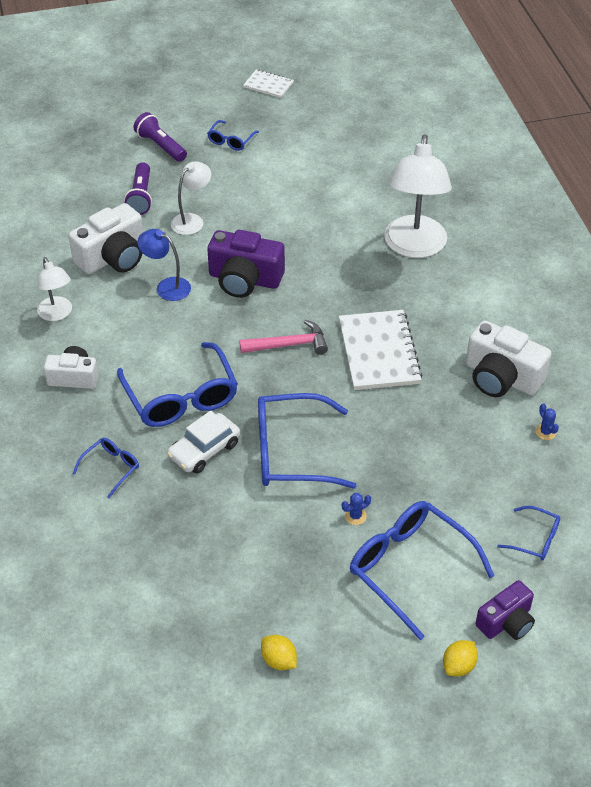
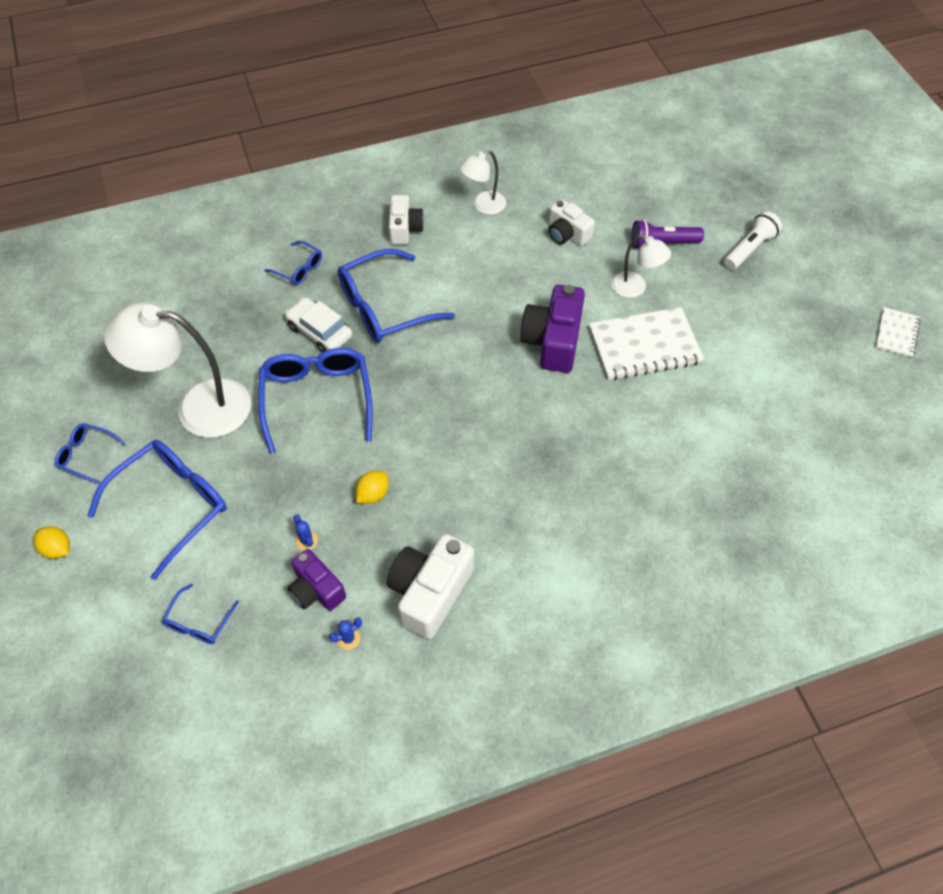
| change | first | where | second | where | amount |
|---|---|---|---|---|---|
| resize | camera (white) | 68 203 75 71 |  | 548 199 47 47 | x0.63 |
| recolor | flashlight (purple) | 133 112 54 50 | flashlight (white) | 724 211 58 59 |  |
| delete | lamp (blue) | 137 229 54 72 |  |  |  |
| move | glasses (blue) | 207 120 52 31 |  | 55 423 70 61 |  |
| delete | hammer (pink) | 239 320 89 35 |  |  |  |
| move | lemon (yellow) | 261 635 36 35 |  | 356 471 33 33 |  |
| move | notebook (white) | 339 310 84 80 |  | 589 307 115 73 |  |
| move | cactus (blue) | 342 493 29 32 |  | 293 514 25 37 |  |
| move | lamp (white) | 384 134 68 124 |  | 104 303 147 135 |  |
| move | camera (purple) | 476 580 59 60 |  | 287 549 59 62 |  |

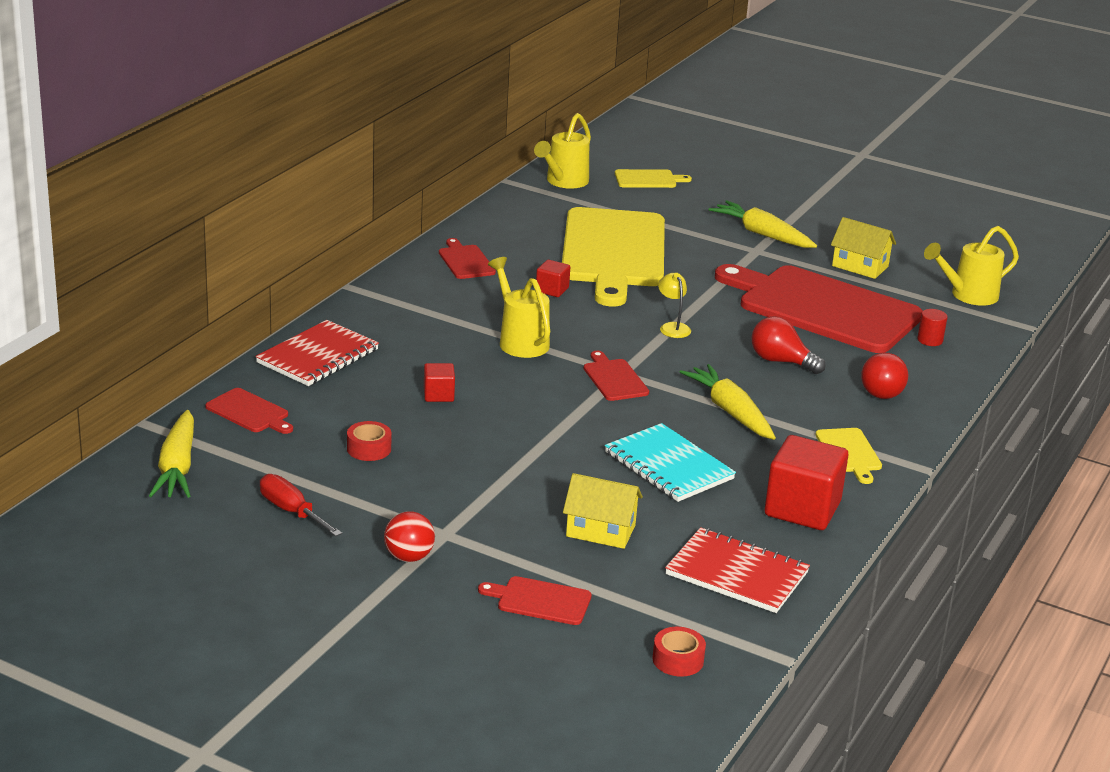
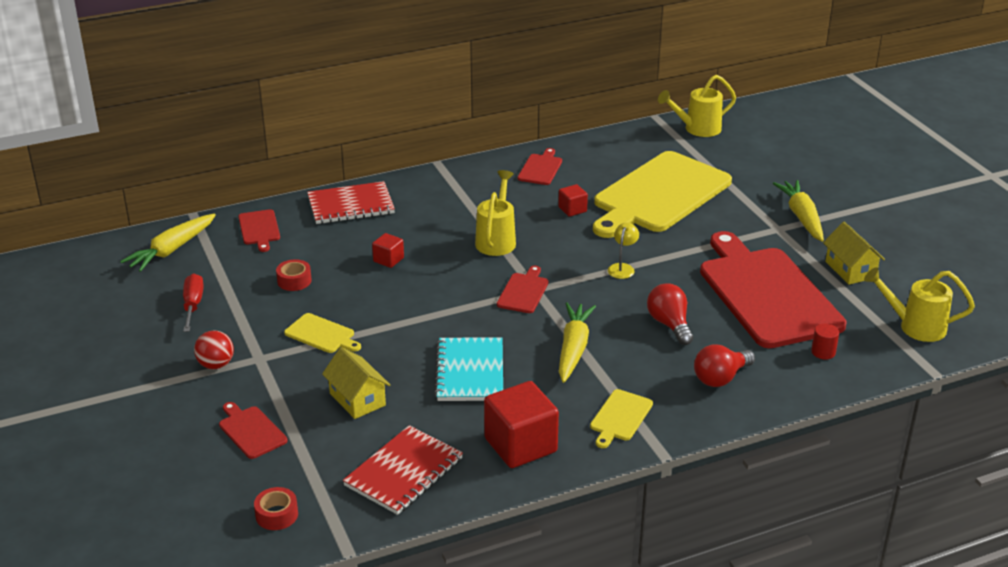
| change | first | where | second | where | amount |
|---|---|---|---|---|---|
| move | cutting board (yellow) | 615 169 77 19 |  | 284 313 77 40 |  |
| rotate | notebook (red) | 665 527 145 86 |  | 343 425 120 90 | 60 degrees clockwise |

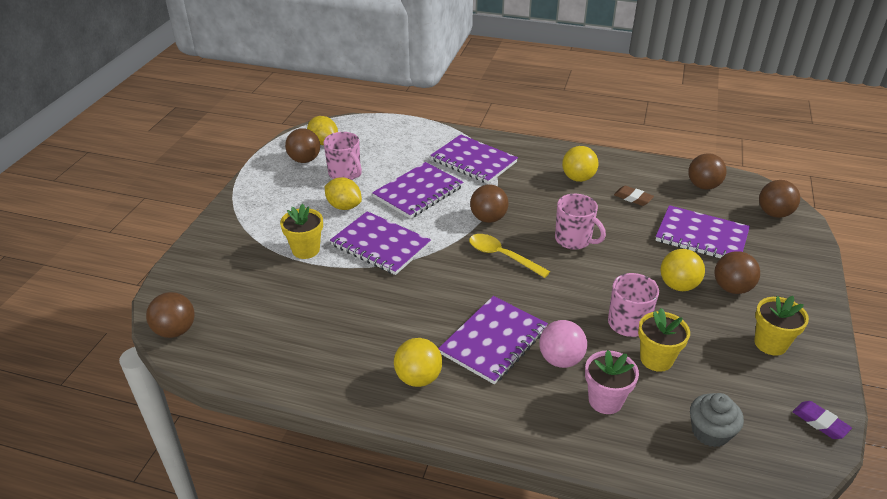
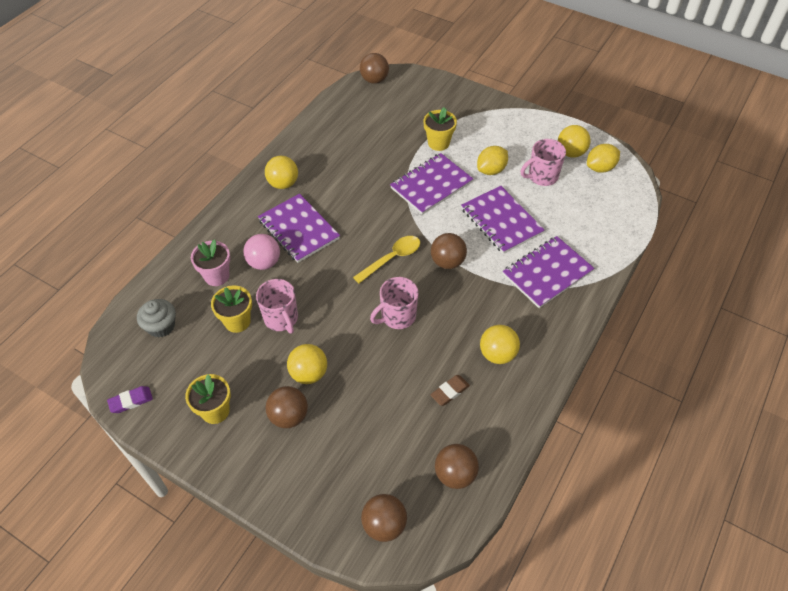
| change | first | where | second | where | amount |
|---|---|---|---|---|---|
| recolor | ball (brown) | 285 128 35 35 | ball (yellow) | 558 125 33 33 |  |
| delete | notebook (purple) | 655 205 95 53 |  |  |  |

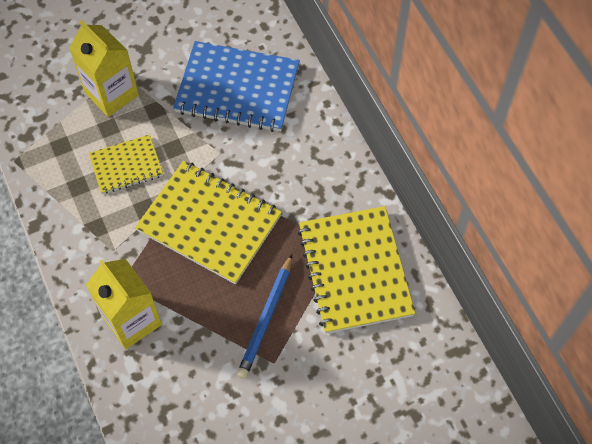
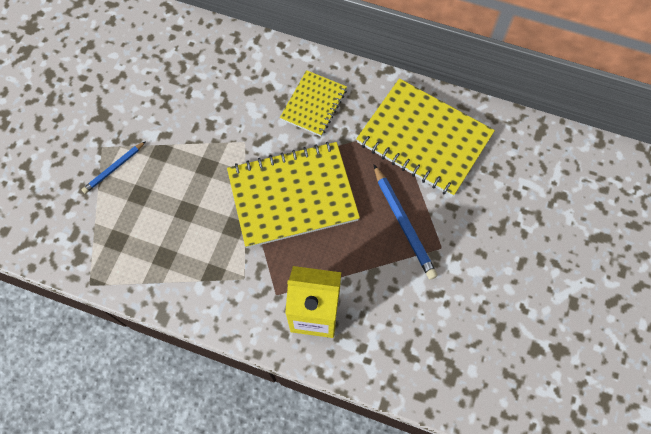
| change | first | where | second | where | amount |
|---|---|---|---|---|---|
| replace | carton (yellow) | 69 20 70 97 | pencil (blue) | 82 141 64 53 |  |
| move | notebook (yellow) | 89 135 74 59 |  | 280 70 67 66 |  |
| delete | notebook (blue) | 173 41 127 91 |  |  |  |

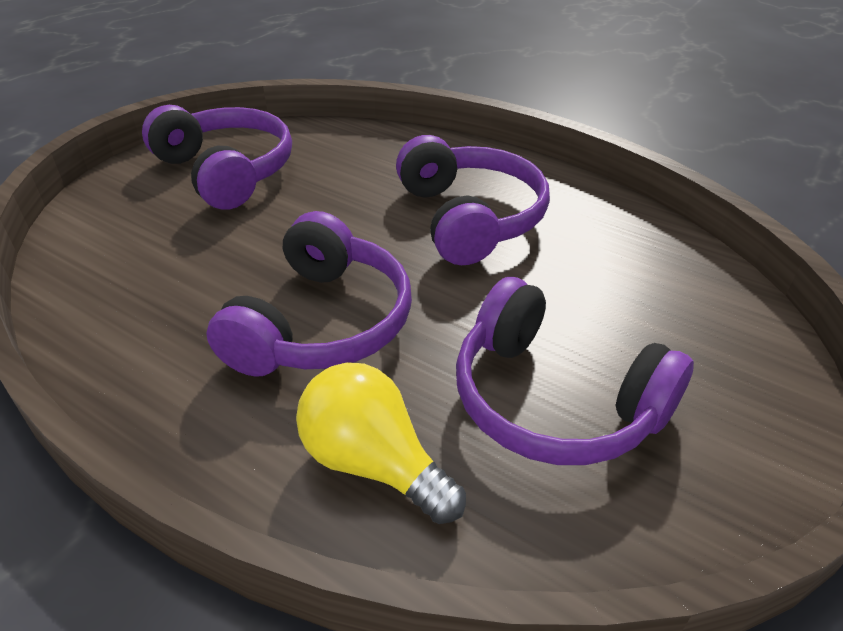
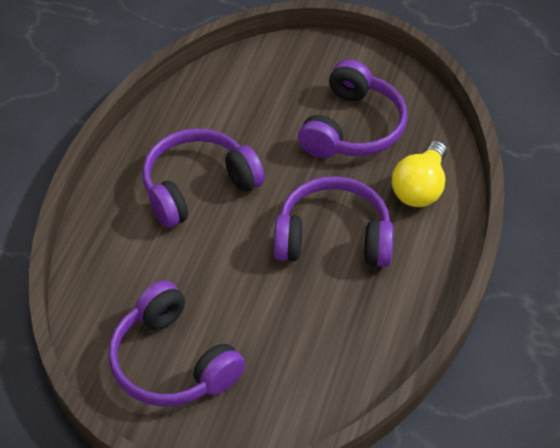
| change | first | where | second | where | amount |
|---|---|---|---|---|---|
| rotate | headphones (purple) | 142 105 150 104 |  | 108 281 137 126 | 75 degrees counterclockwise |

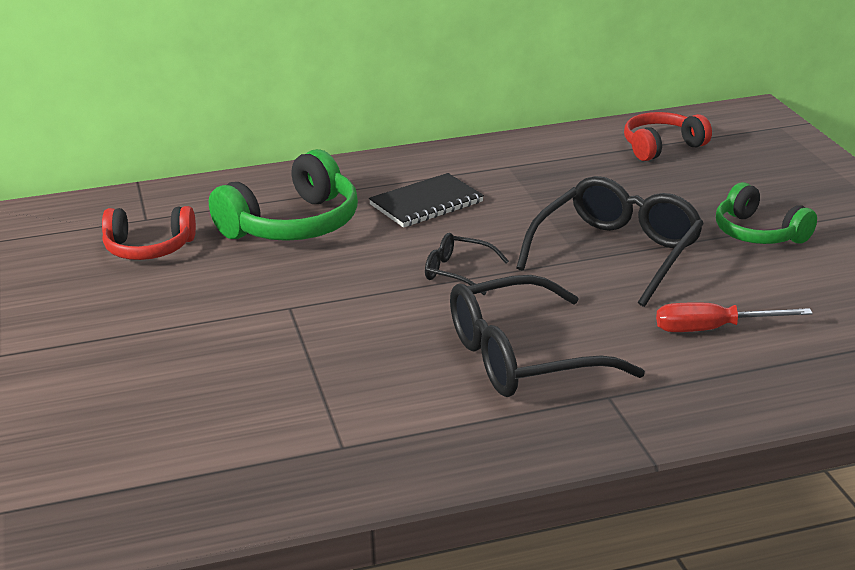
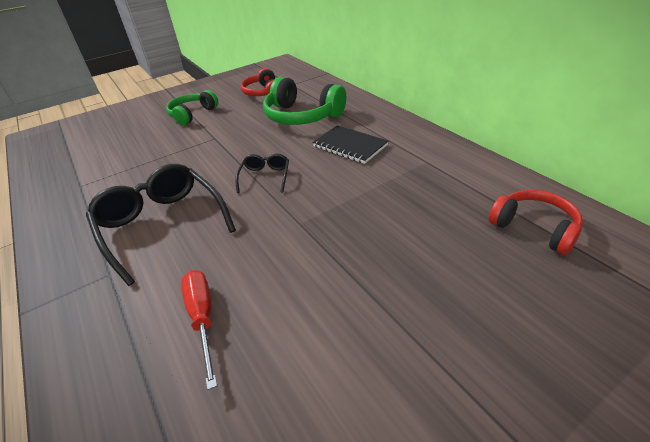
| change | first | where | second | where | amount |
|---|---|---|---|---|---|
| delete | glasses (black) | 516 176 188 131 |  |  |  |
| move | headphones (green) | 716 182 101 62 |  | 166 90 52 35 |  |

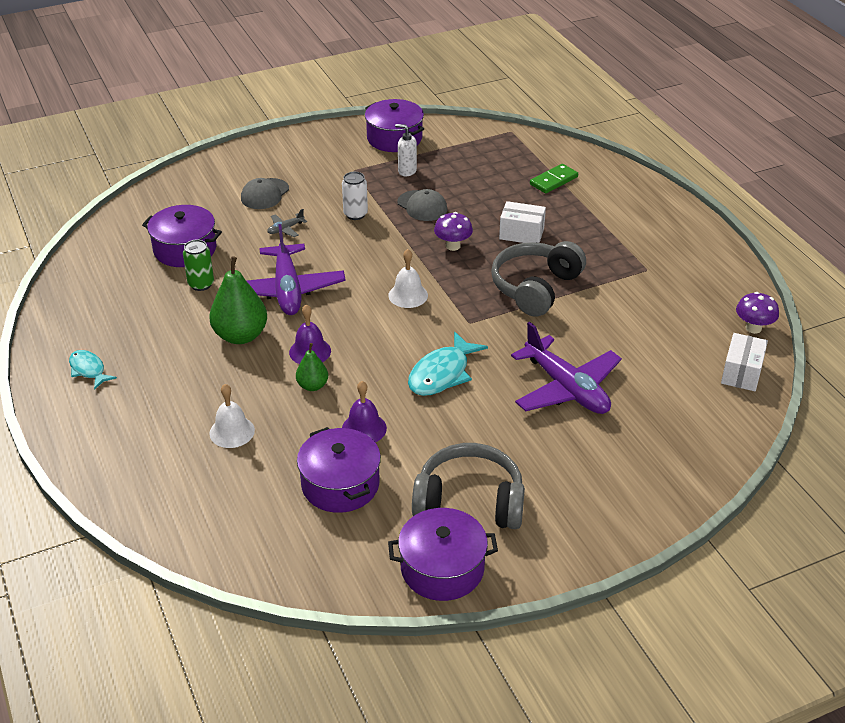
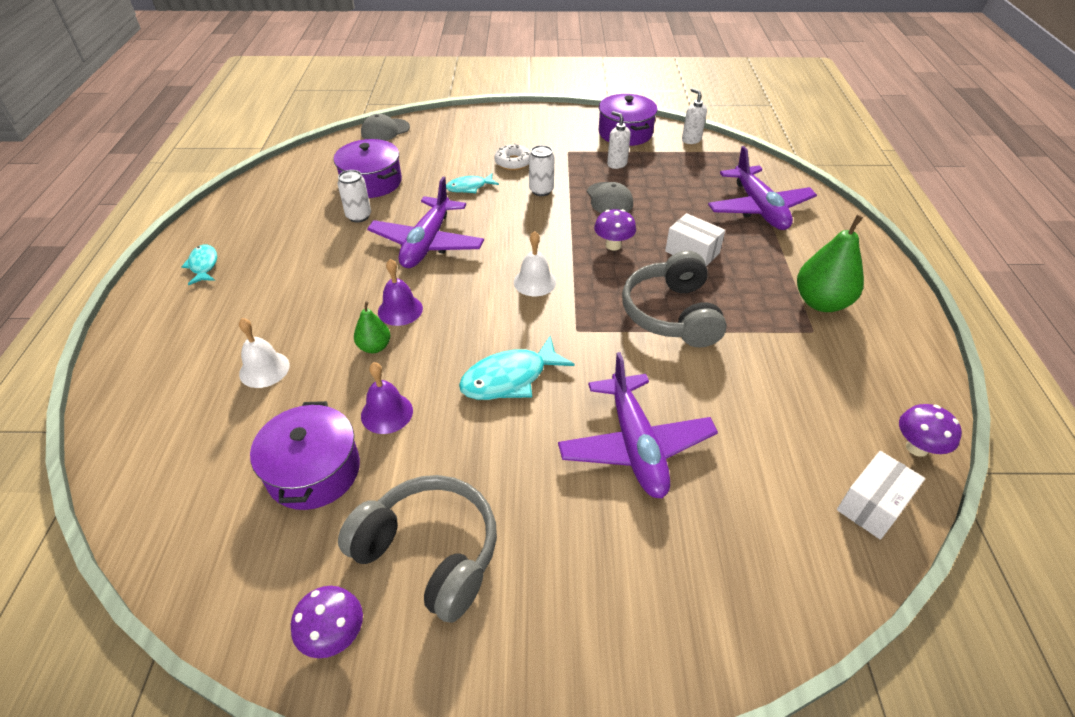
| change | first | where | second | where | amount |
|---|---|---|---|---|---|
| recolor | can (green) | 183 240 31 51 | can (white) | 338 170 33 53 |  |
| move | pear (green) | 209 256 58 88 |  | 797 215 67 97 |  |
| move | cap (grey) | 241 178 48 31 |  | 361 114 49 27 |  |
| replace | plane (grey) | 267 209 40 28 | fish (turquoise) | 446 173 53 20 |  |
| replace | pot (purple) | 388 508 110 93 | mushroom (purple) | 291 586 72 72 |  |
| rotate | headphones (grey) | 491 241 95 76 |  | 622 251 105 97 | 60 degrees counterclockwise |
| replace | domino (green) | 530 164 48 30 | plane (purple) | 708 146 109 84 |  |
| insert |  |  | donut (white) | 495 143 36 27 |  |
| insert |  |  | soap dispenser (white) | 682 88 25 56 |  |

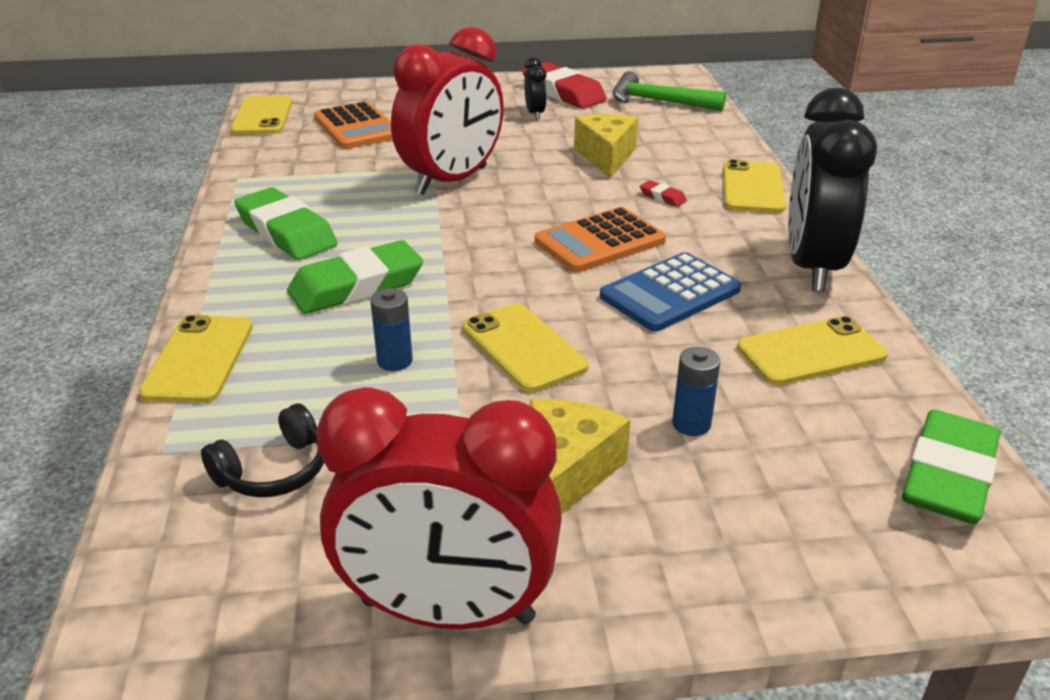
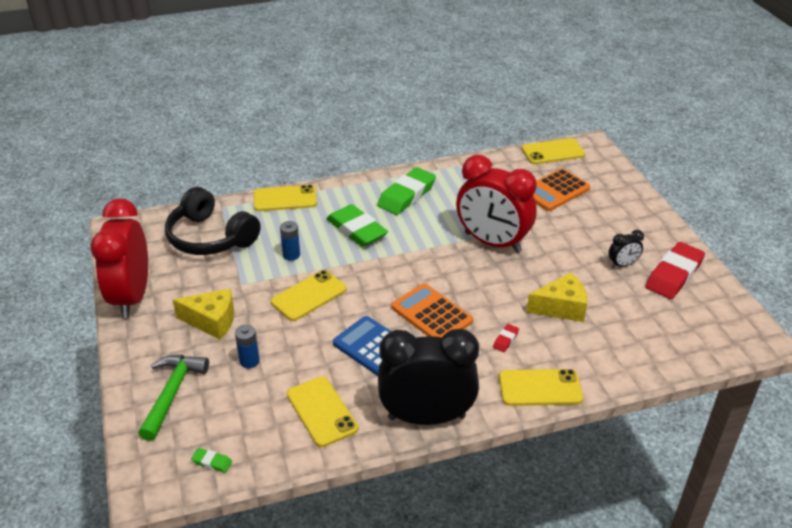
| change | first | where | second | where | amount |
|---|---|---|---|---|---|
| resize | headphones (black) | 201 403 123 94 |  | 165 187 96 68 | x1.86 |
| move | hammer (green) | 613 71 113 40 |  | 138 355 71 86 |  |
| resize | eraser (green) | 902 409 98 115 |  | 191 448 41 25 | x0.42 |

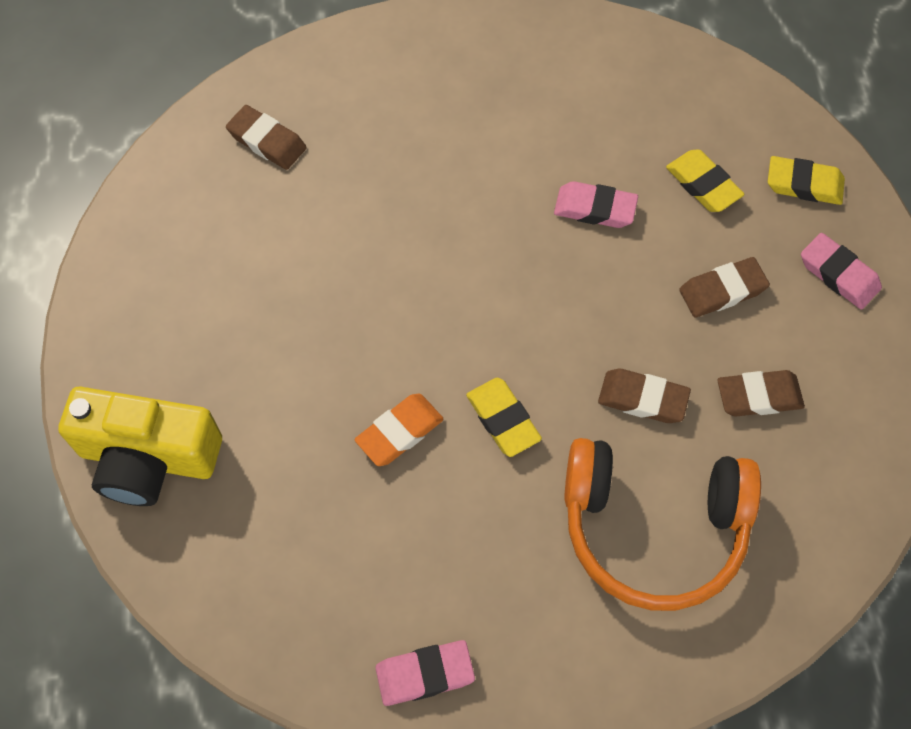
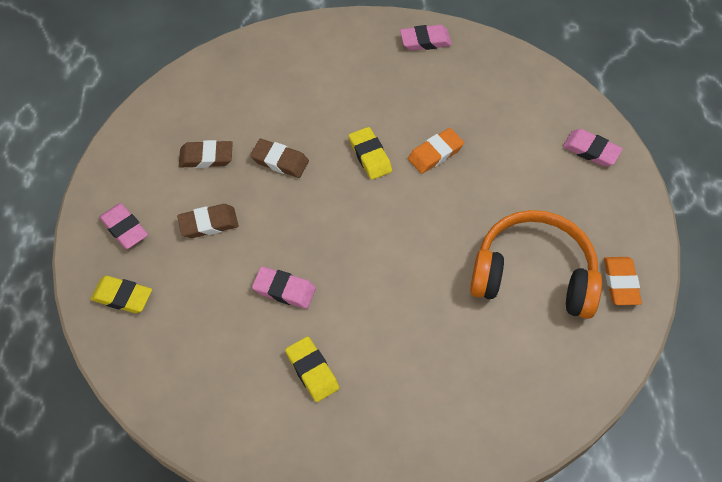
| change | first | where | second | where | amount |
|---|---|---|---|---|---|
| replace | camera (yellow) | 58 387 164 119 | eraser (pink) | 563 129 60 38 |  |
| delete | eraser (brown) | 226 105 81 65 |  |  |  |
| move | headphones (orange) | 564 438 197 173 |  | 470 210 132 109 |  |
| move | eraser (yellow) | 666 150 78 62 |  | 285 336 54 66 |  |
| insert |  |  | eraser (orange) | 604 257 38 48 |  |

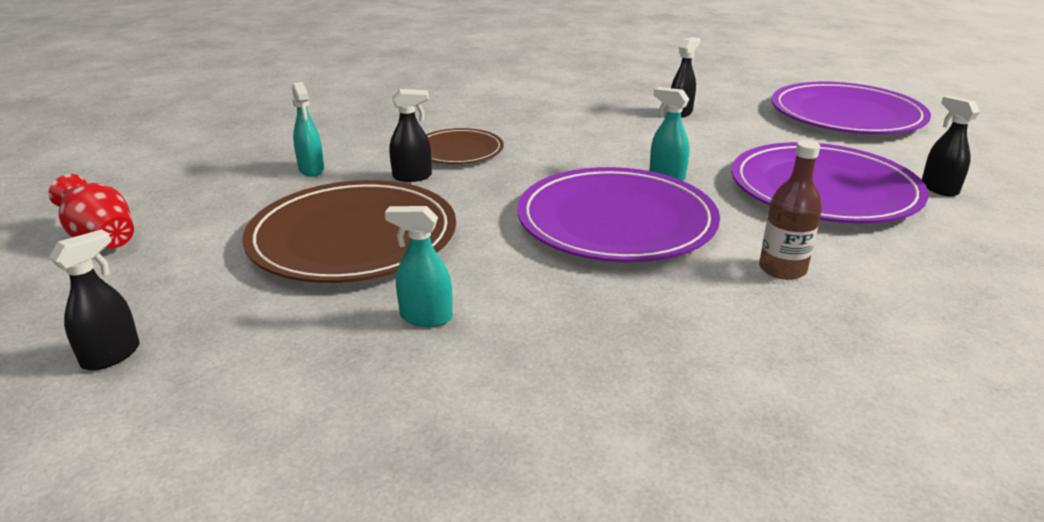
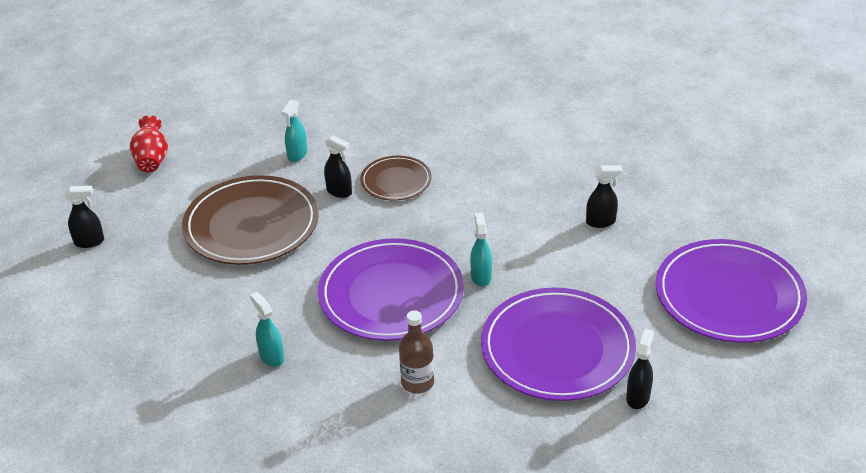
| change | first | where | second | where | amount |
|---|---|---|---|---|---|
| move | spray bottle (turquoise) | 385 206 68 121 |  | 250 292 34 75 |  |

